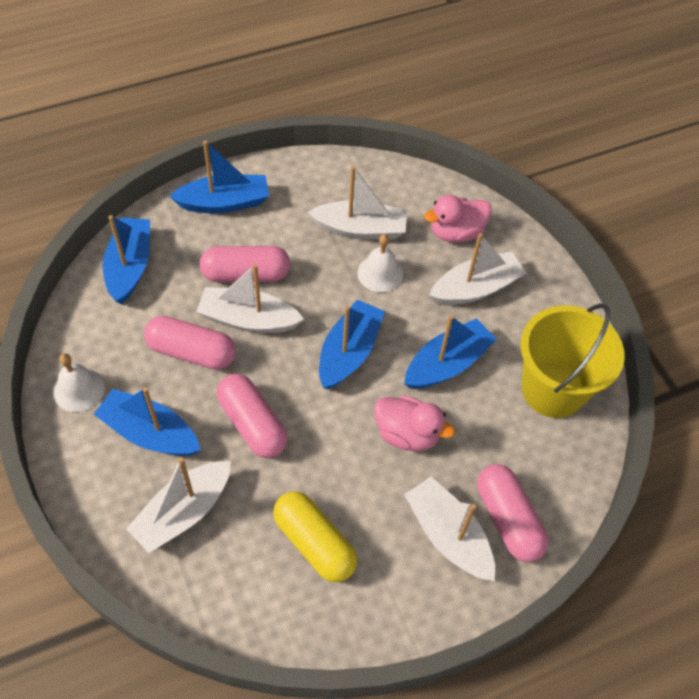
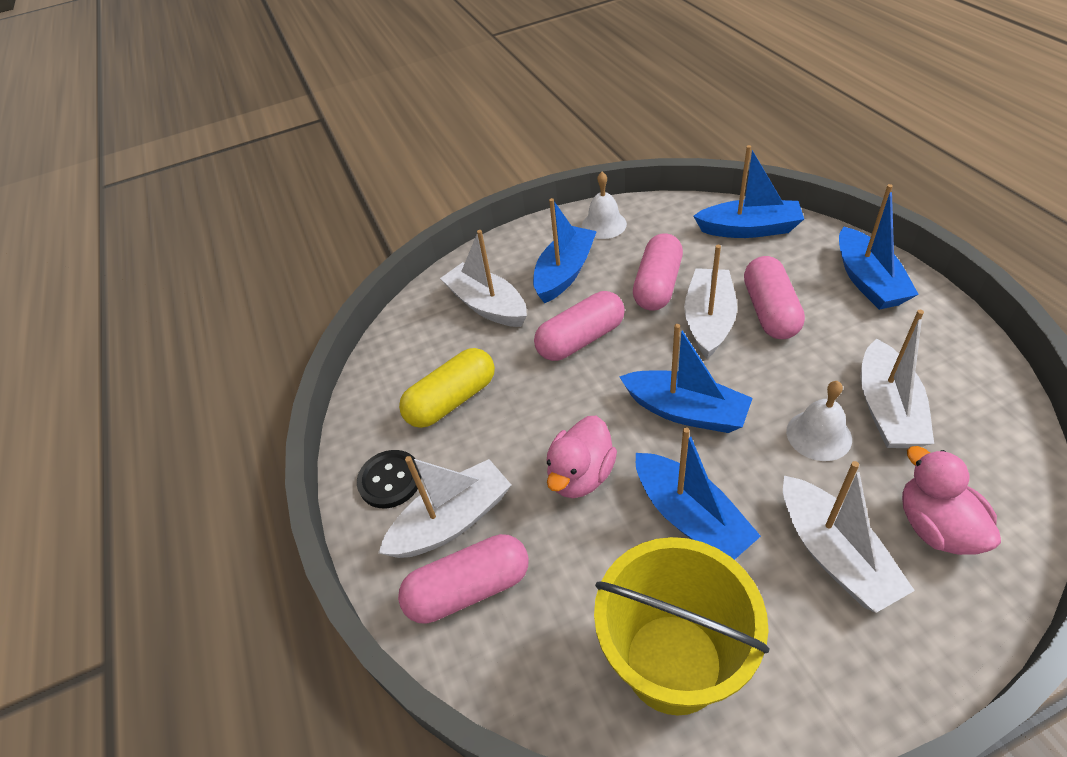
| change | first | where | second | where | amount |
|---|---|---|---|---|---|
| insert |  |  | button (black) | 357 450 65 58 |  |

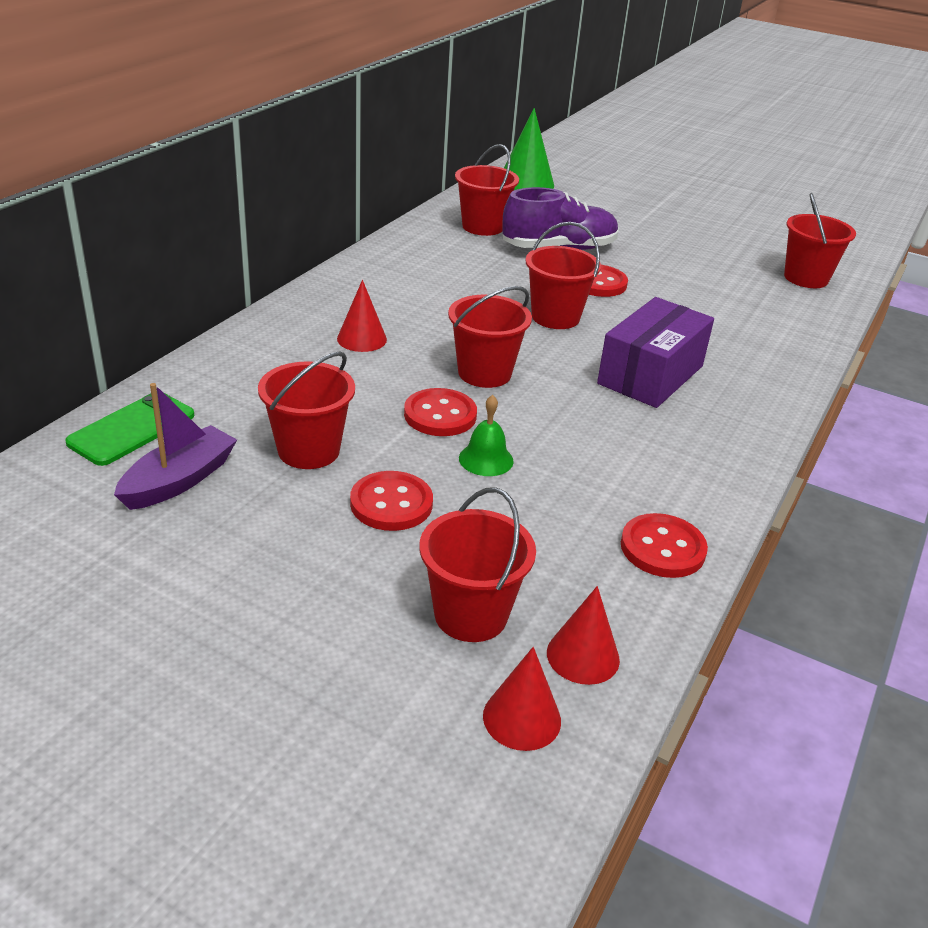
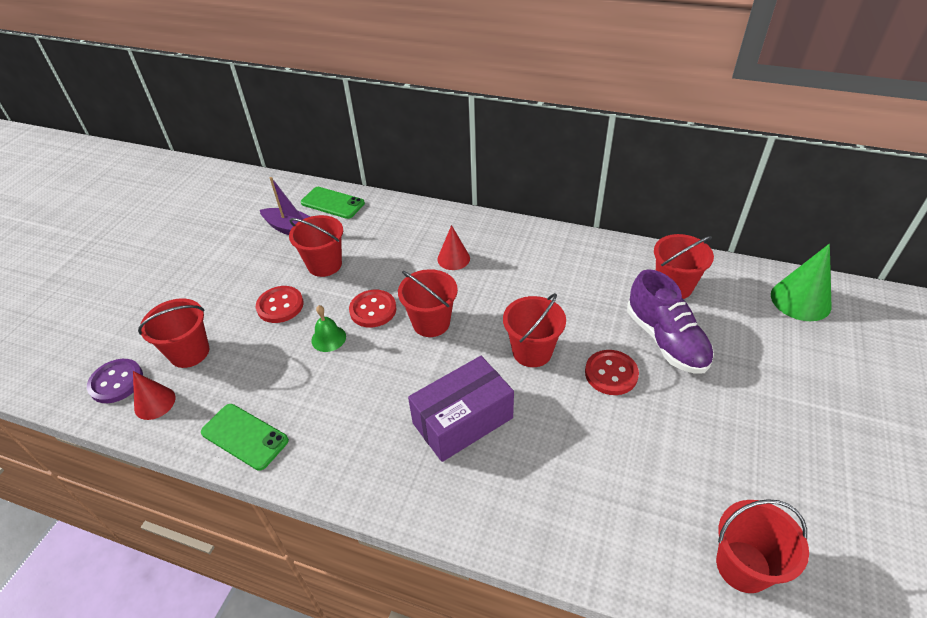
| change | first | where | second | where | amount |
|---|---|---|---|---|---|
| replace | cone (red) | 483 647 78 104 | button (purple) | 87 359 56 44 |  |
| rotate | box (purple) | 597 297 117 111 |  | 408 356 106 106 | 60 degrees counterclockwise |
| replace | button (red) | 621 513 87 65 | phone (green) | 201 404 88 67 |  |

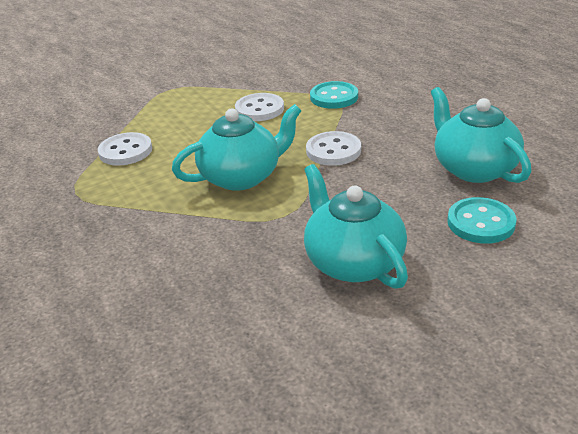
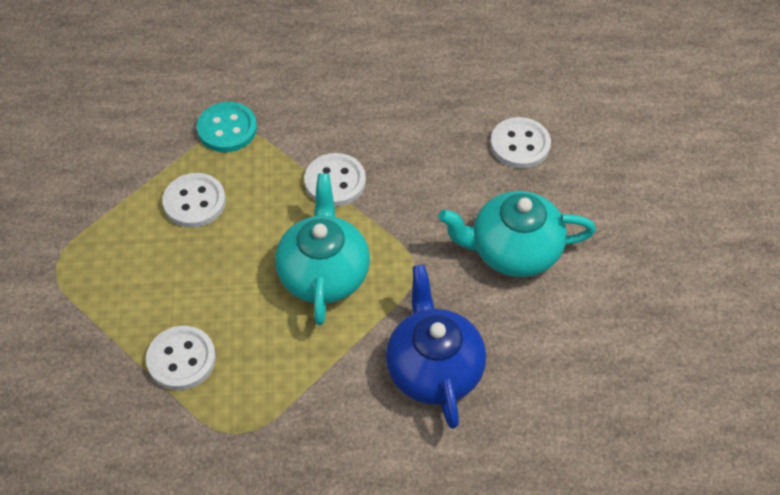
| change | first | where | second | where | amount |
|---|---|---|---|---|---|
| delete | teapot (turquoise) | 431 87 100 96 |  |  |  |
| recolor | button (turquoise) | 447 197 70 46 | button (white) | 490 117 61 52 |  |
| insert |  |  | teapot (blue) | 386 265 100 164 |  |

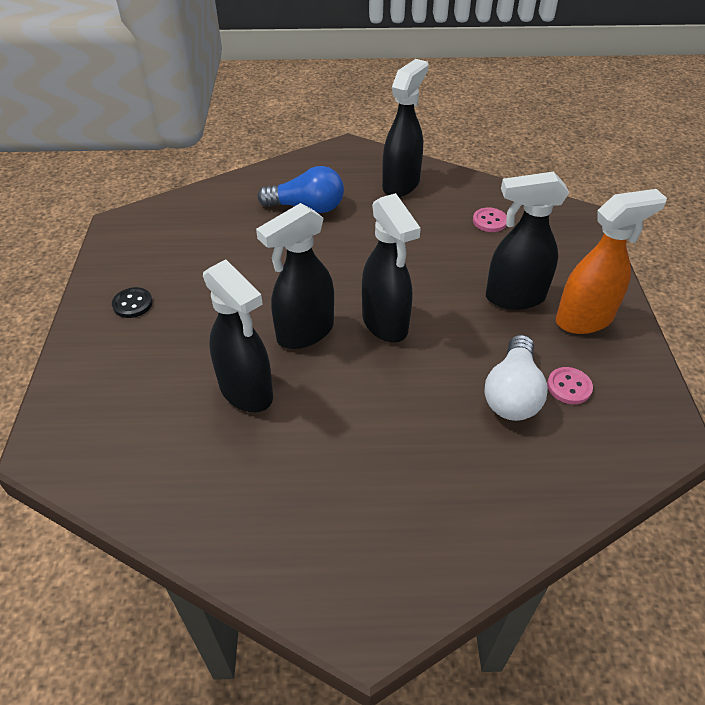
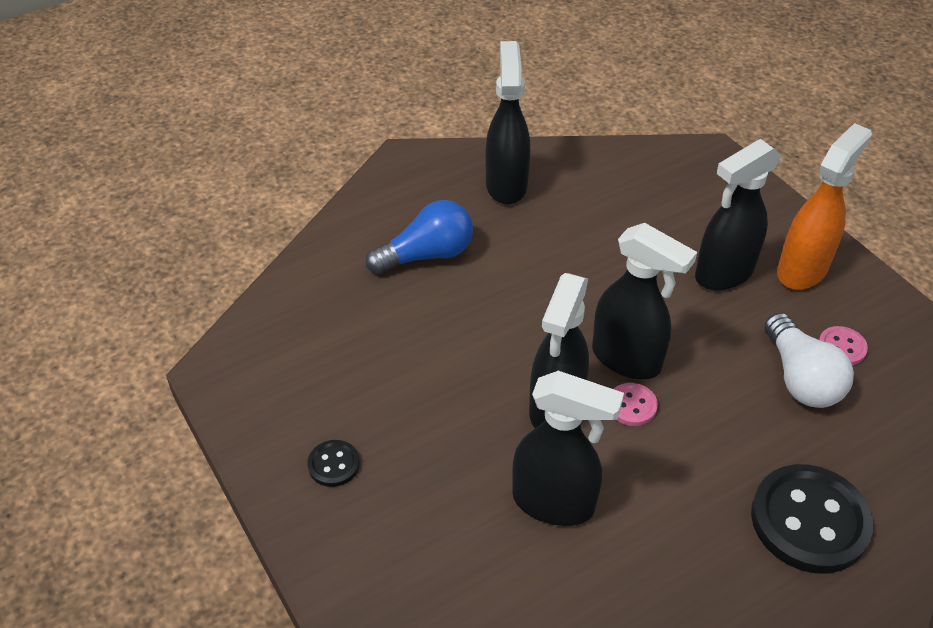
| change | first | where | second | where | amount |
|---|---|---|---|---|---|
| move | button (pink) | 473 207 34 25 |  | 614 383 44 43 |  |
| insert |  |  | button (black) | 751 464 122 110 |  |

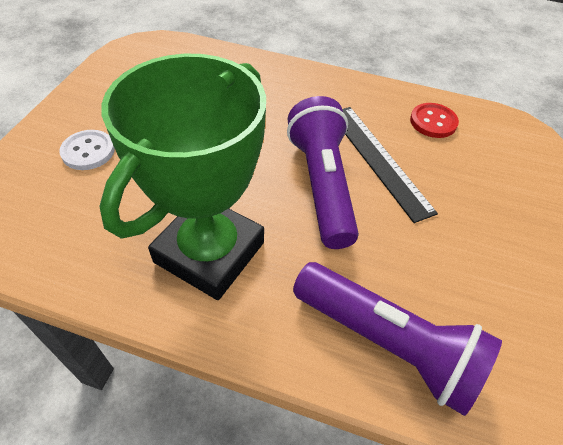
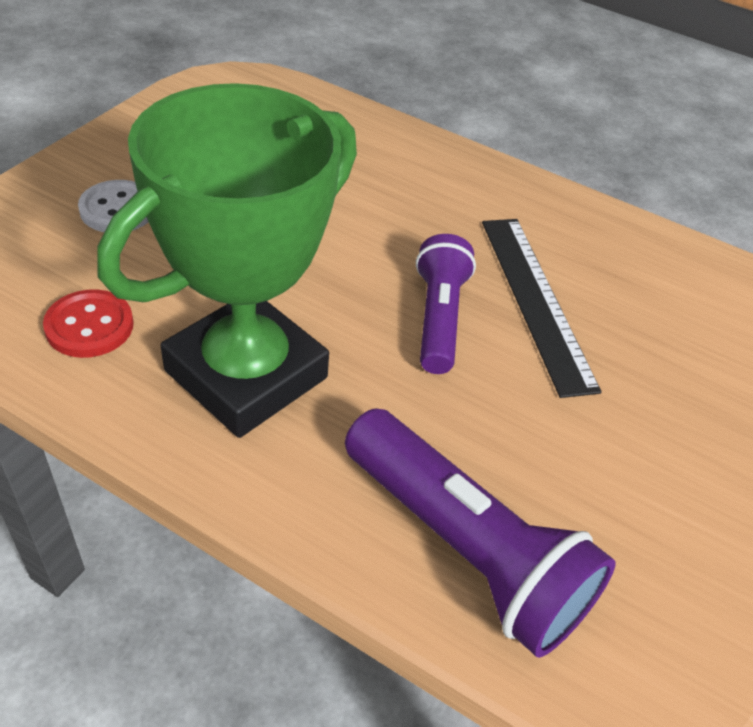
| change | first | where | second | where | amount |
|---|---|---|---|---|---|
| resize | flashlight (purple) | 287 96 72 153 |  | 416 234 60 140 | x0.65 |
| move | button (red) | 410 103 49 35 |  | 43 289 91 69 |  |

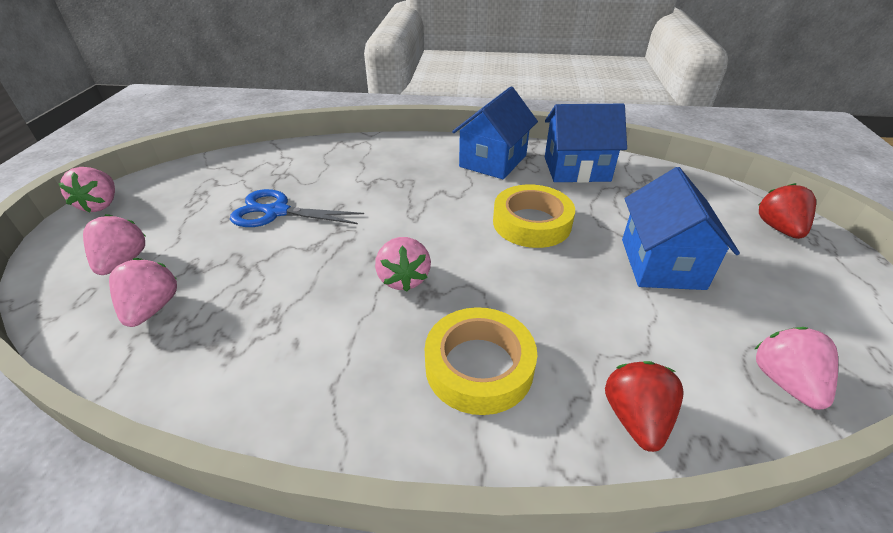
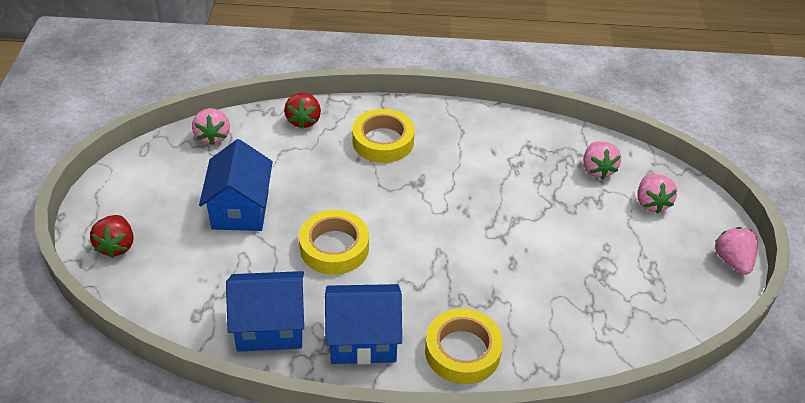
| change | first | where | second | where | amount |
|---|---|---|---|---|---|
| delete | scissors (blue) | 230 189 134 38 |  |  |  |
| delete | strawberry (pink) | 375 237 56 55 |  |  |  |
| rotate | house (blue) | 452 87 86 92 |  | 325 284 77 81 | 60 degrees clockwise |
| insert |  |  | tape (yellow) | 425 308 78 76 |  |

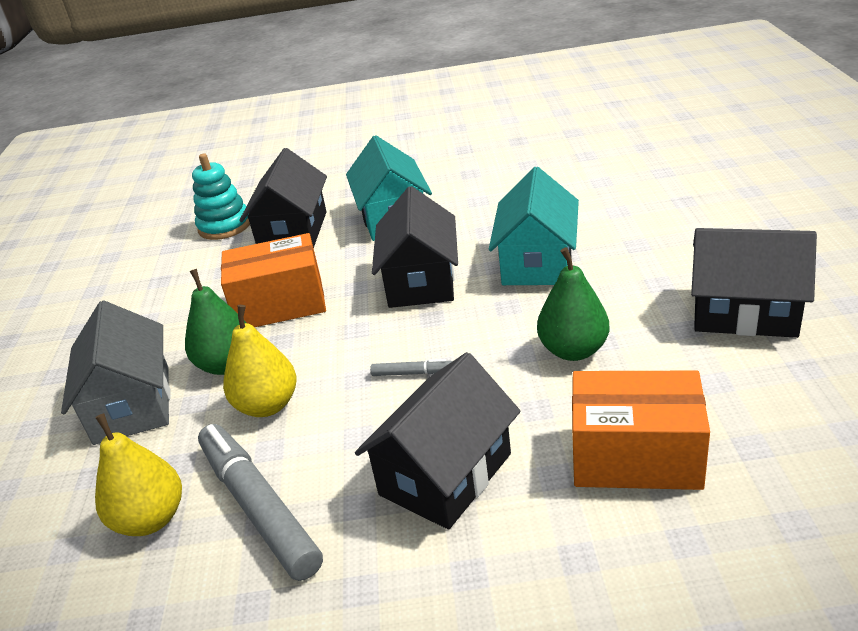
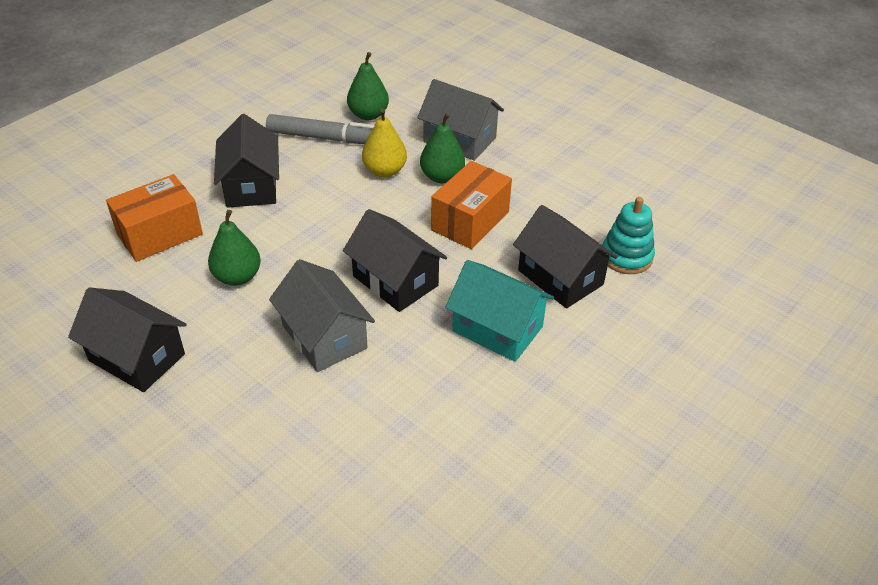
| change | first | where | second | where | amount |
|---|---|---|---|---|---|
| recolor | pear (yellow) | 95 413 87 123 | pear (green) | 347 52 42 68 |  |
| delete | marker (grey) | 370 359 82 17 |  |  |  |
| recolor | house (turquoise) | 489 167 90 118 | house (grey) | 269 259 106 113 |  |
| rotate | house (black) | 691 228 126 110 |  | 68 287 119 105 | 60 degrees clockwise |

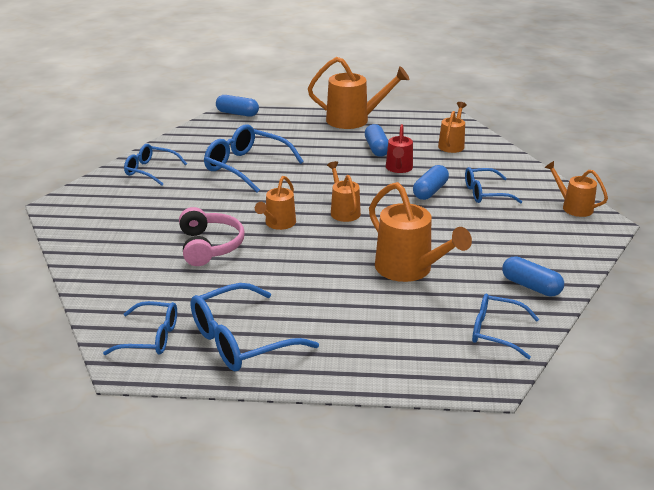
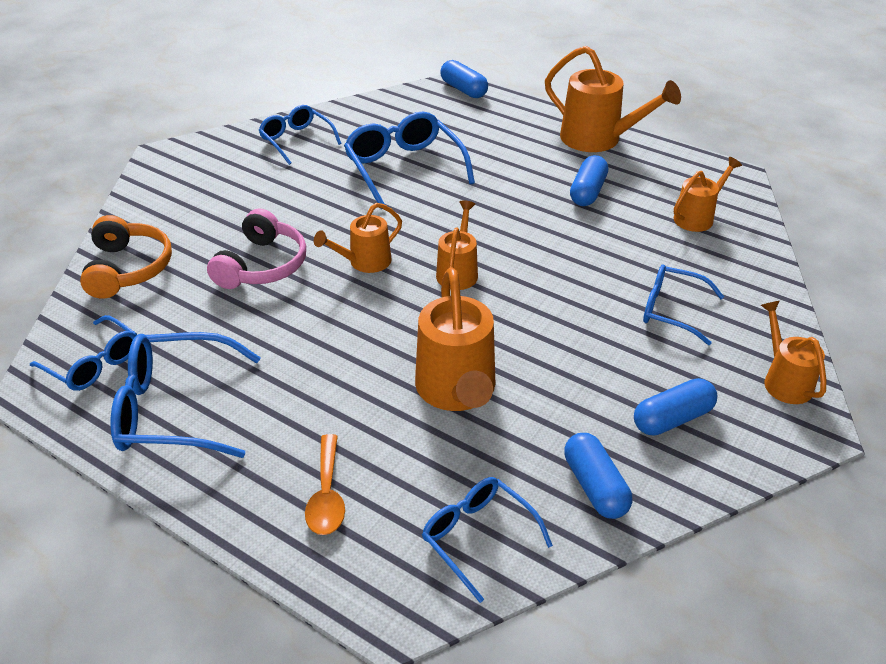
| change | first | where | second | where | amount |
|---|---|---|---|---|---|
| delete | watering can (red) | 386 124 27 49 |  |  |  |
| move | capsule (blue) | 413 165 36 35 |  | 634 378 83 57 |  |
| insert |  |  | headphones (orange) | 80 215 92 84 |  |
| insert |  |  | spoon (orange) | 305 434 40 101 |  |

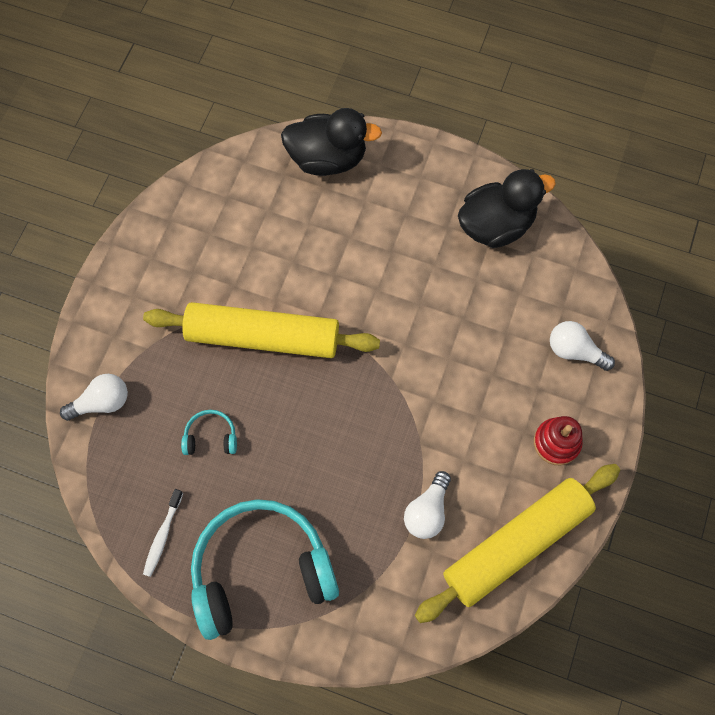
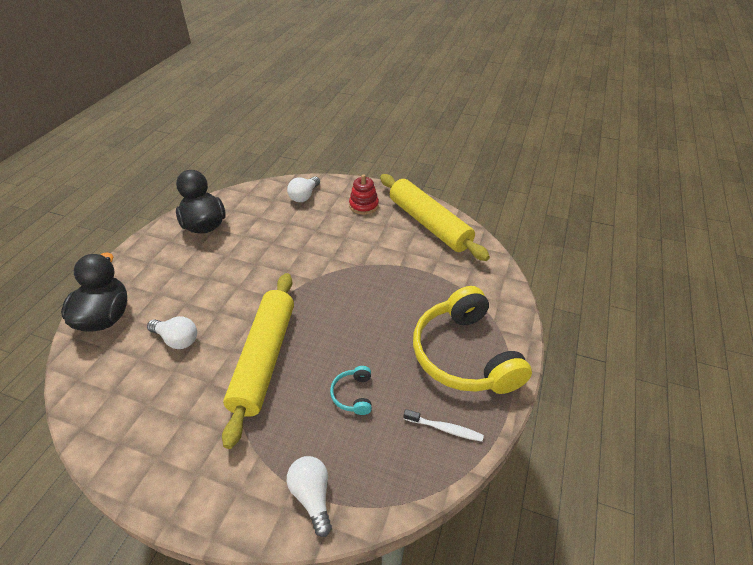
| change | first | where | second | where | amount |
|---|---|---|---|---|---|
| recolor | headphones (turquoise) | 191 499 148 141 | headphones (yellow) | 413 286 119 108 |  |
| move | light bulb (white) | 404 471 47 68 |  | 147 316 50 33 |  |

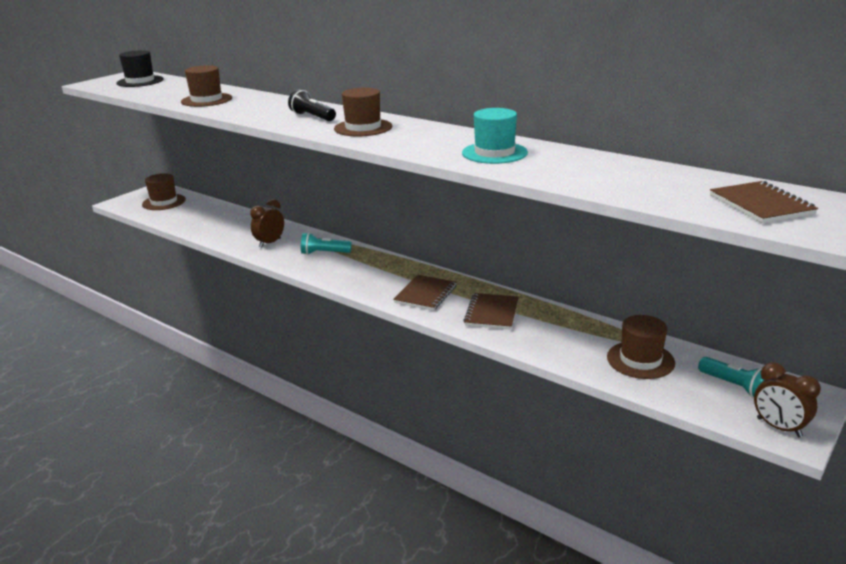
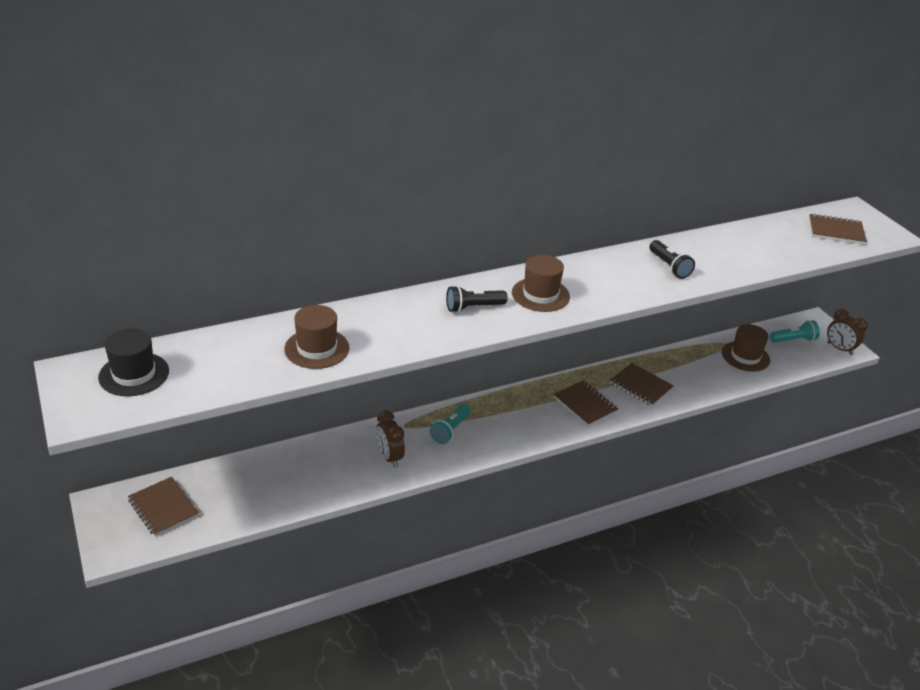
| change | first | where | second | where | amount |
|---|---|---|---|---|---|
| replace | hat (brown) | 142 173 44 37 | notebook (brown) | 128 477 71 59 |  |
| replace | hat (turquoise) | 462 108 66 56 | flashlight (black) | 649 240 46 39 |  |
| rotate | clock (brown) | 754 362 67 75 |  | 827 309 41 46 | 60 degrees clockwise |

